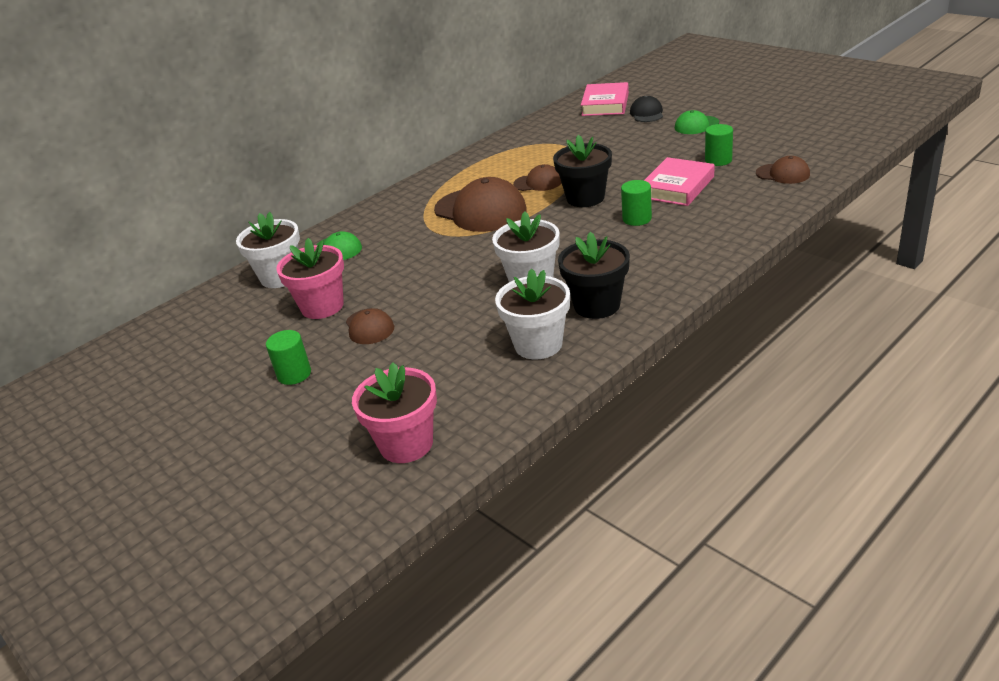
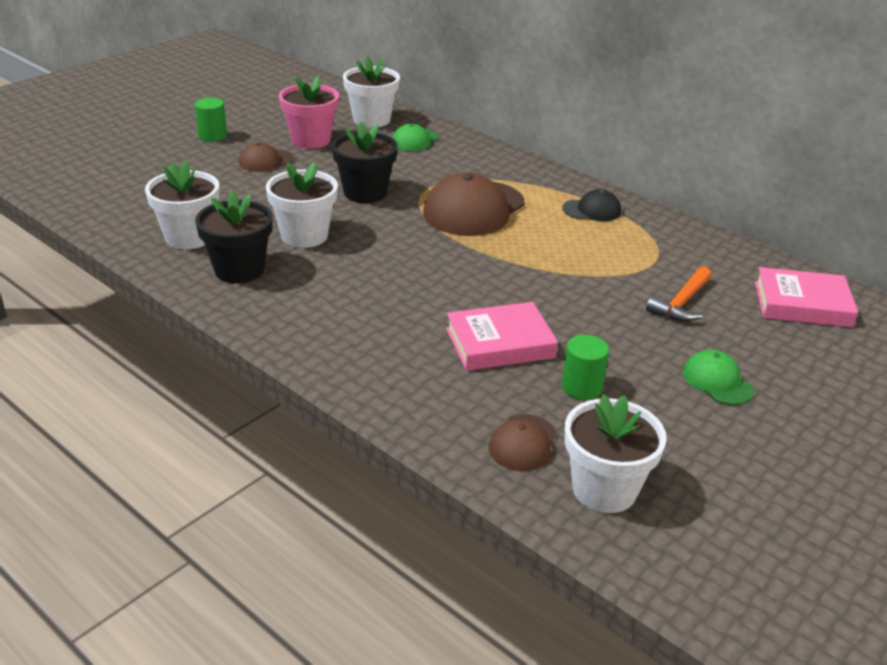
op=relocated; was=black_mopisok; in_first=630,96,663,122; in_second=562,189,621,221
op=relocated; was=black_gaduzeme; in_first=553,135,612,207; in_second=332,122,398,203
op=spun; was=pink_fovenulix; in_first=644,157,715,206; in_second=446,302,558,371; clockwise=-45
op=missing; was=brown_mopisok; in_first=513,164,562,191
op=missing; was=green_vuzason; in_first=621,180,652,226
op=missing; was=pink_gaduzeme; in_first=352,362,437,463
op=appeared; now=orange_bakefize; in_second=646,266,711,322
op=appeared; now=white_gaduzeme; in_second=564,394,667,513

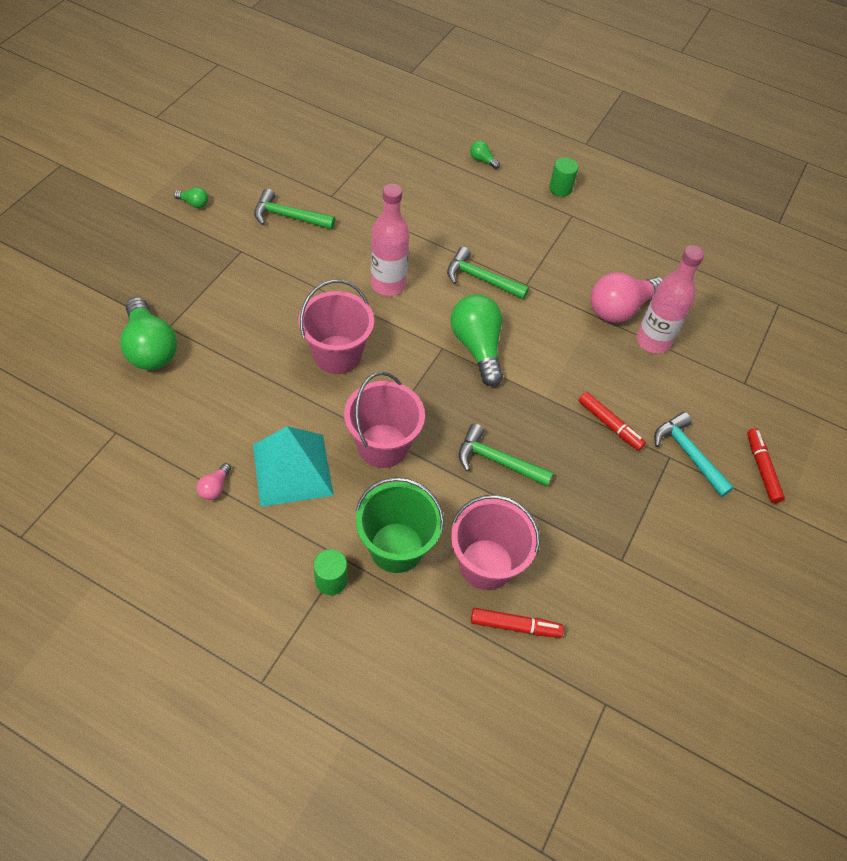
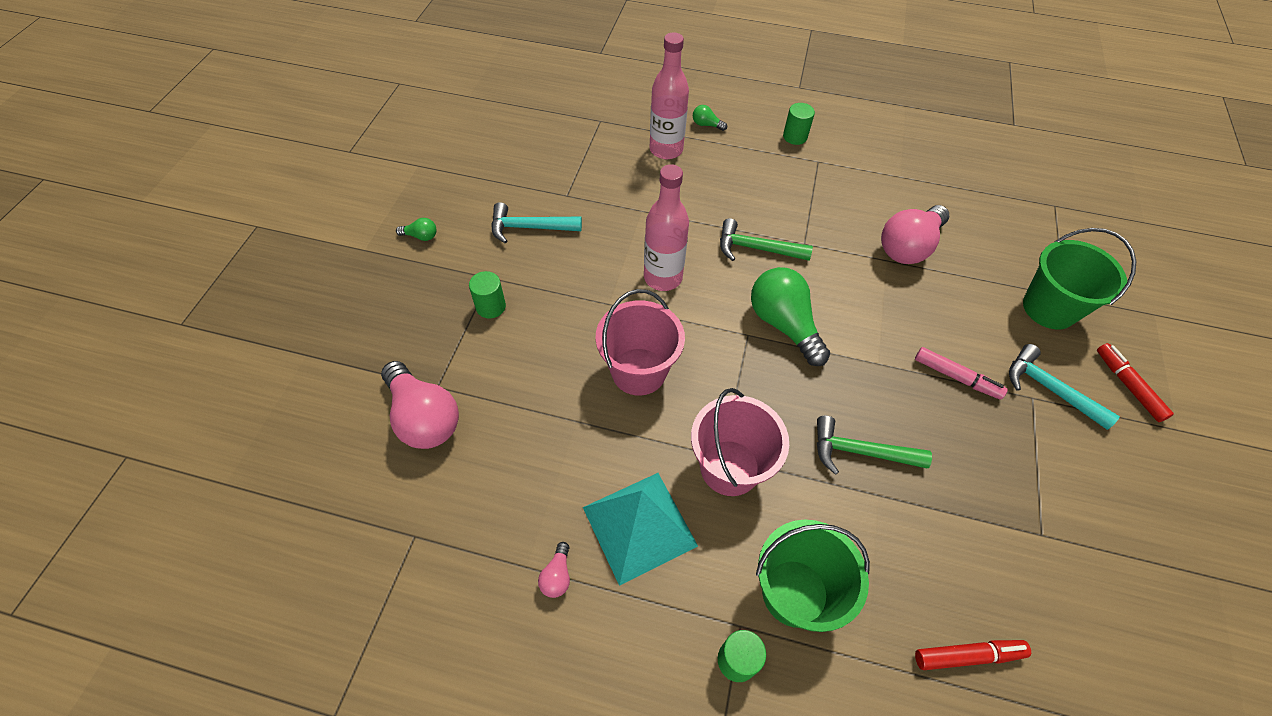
op=colour; was=green_bakefize; now=turquoise_bakefize; in_first=254,189,335,230; in_second=491,202,582,244
op=relocated; was=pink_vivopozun; in_first=636,246,704,354; in_second=650,32,689,159
op=colour; was=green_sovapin; now=pink_sovapin; in_first=120,297,177,370; in_second=381,361,459,449
op=colour; was=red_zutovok; now=pink_zutovok; in_first=578,392,646,451; in_second=915,347,1008,400
op=missing; was=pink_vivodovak; in_first=451,495,540,590
op=appeared; now=green_vivodovak; in_second=1023,228,1136,329
op=appeared; now=green_vuzason; in_second=469,271,506,318

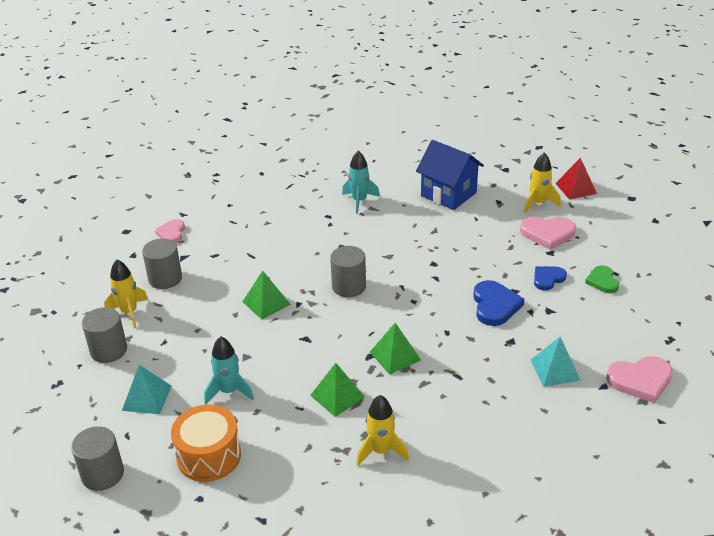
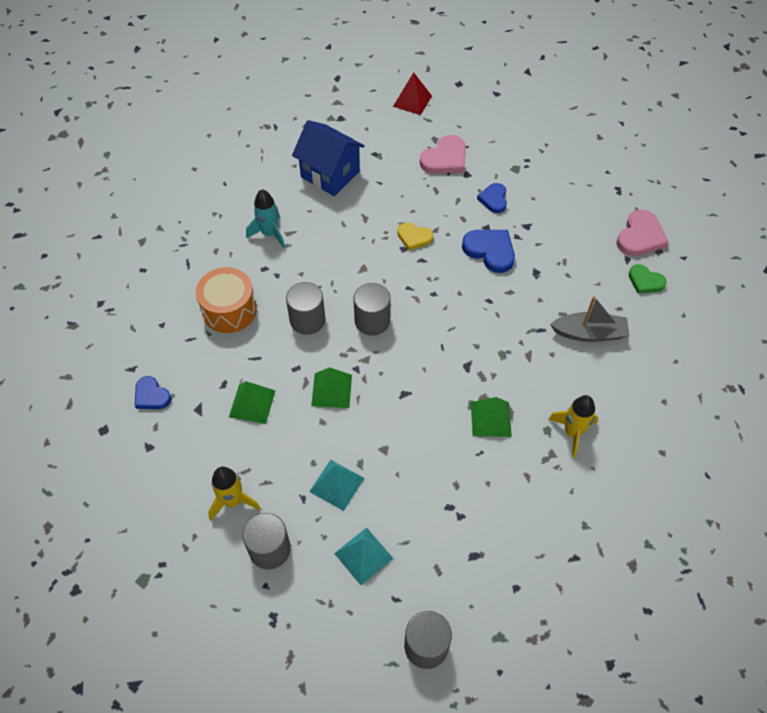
op=spun; was=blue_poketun; in_first=416,140,484,210; in_second=292,120,365,196; clockwise=45
op=missing; was=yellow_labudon; in_first=524,152,561,213
op=colour; was=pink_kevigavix; now=blue_kevigavix; in_first=155,219,185,243; in_second=135,376,171,409
op=relocated; was=grey_vuzason; in_first=142,238,182,289; in_second=286,282,325,335
op=relocated; was=green_kevigavix; in_first=585,265,619,293; in_second=629,264,667,293
op=relocated; was=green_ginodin; in_first=370,323,421,375; in_second=229,381,276,424
op=missing; was=turquoise_labudon; in_first=204,336,254,405
op=relocated; was=turquoise_ginodin; in_first=531,337,581,387; in_second=309,460,365,511
op=relocated; was=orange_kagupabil; in_first=171,405,241,482; in_second=196,267,257,333
op=appeared; now=yellow_kevigavix; in_second=397,223,433,250
op=appeared; now=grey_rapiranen; in_second=550,296,630,342

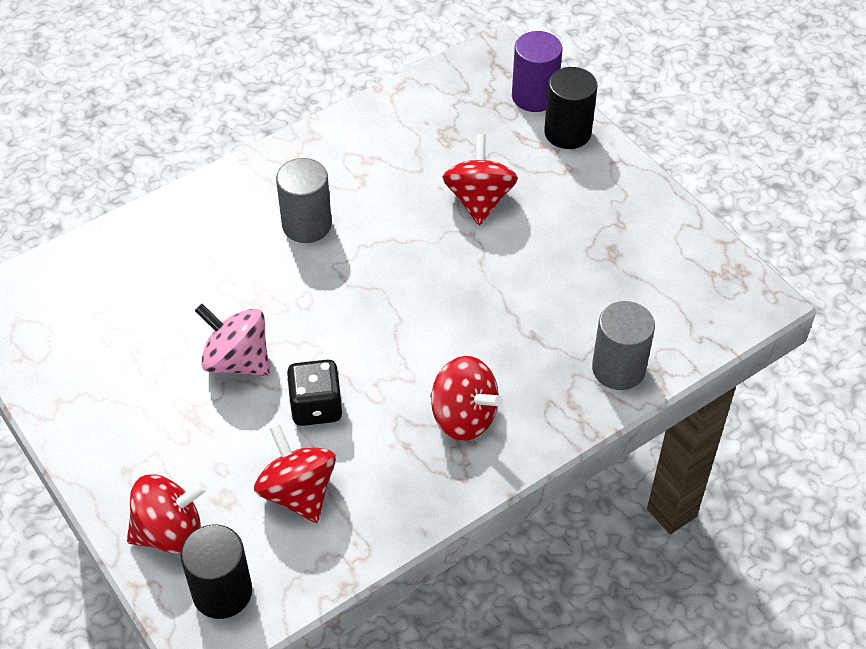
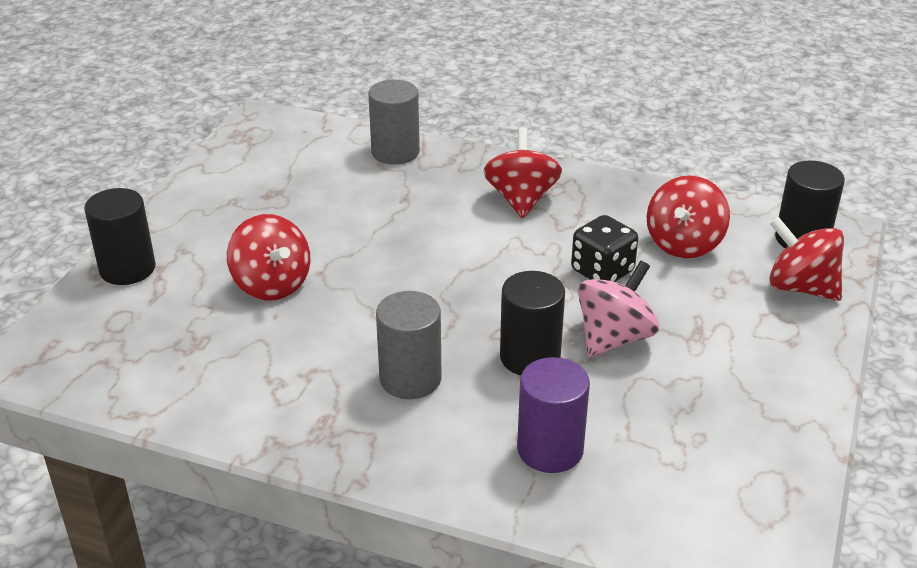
op=relocated; was=purple_vuzason; in_first=512,31,562,112; in_second=517,357,590,473
op=spun; was=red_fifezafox; in_first=442,134,518,225; in_second=227,214,310,300; clockwise=-90
op=spun; was=pink_fifezafox; in_first=195,304,270,376; in_second=578,261,659,357; clockwise=-135
op=appeared; now=black_vuzason; in_second=500,271,565,375

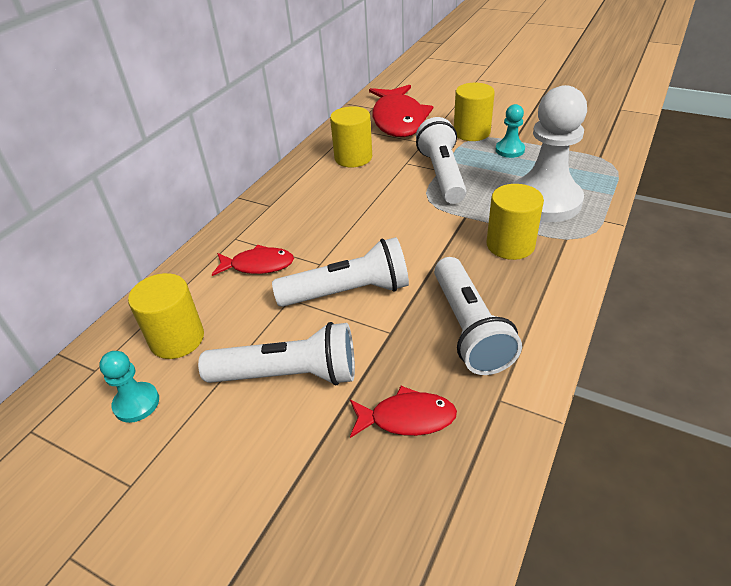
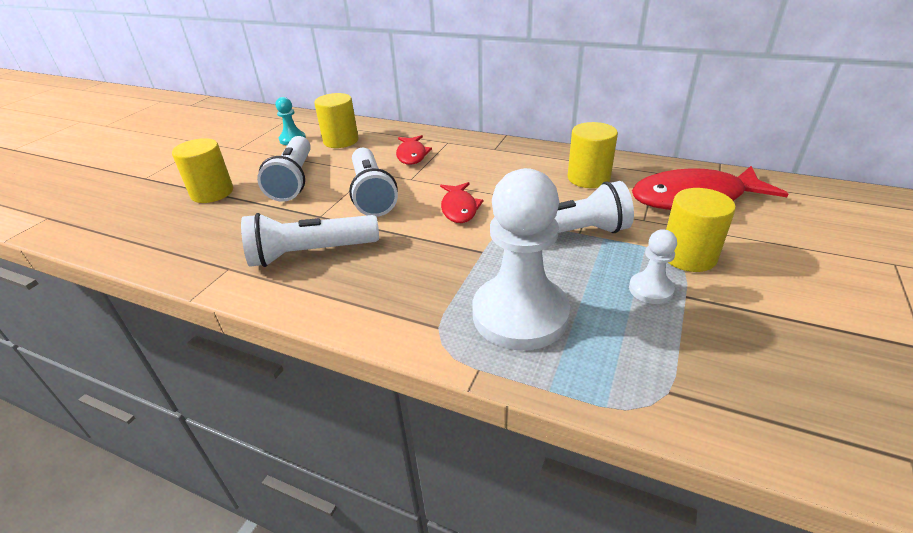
op=colour; was=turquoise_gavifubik; now=white_gavifubik; in_first=495,104,525,158; in_second=629,229,677,304
op=relocated; was=yellow_vuzason; in_first=486,184,544,260; in_second=172,138,233,203
op=relocated; was=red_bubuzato; in_first=350,386,457,438; in_second=440,182,483,223

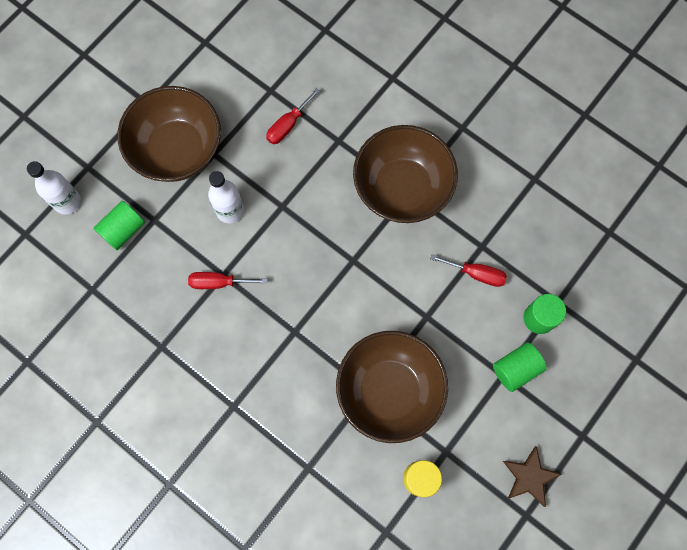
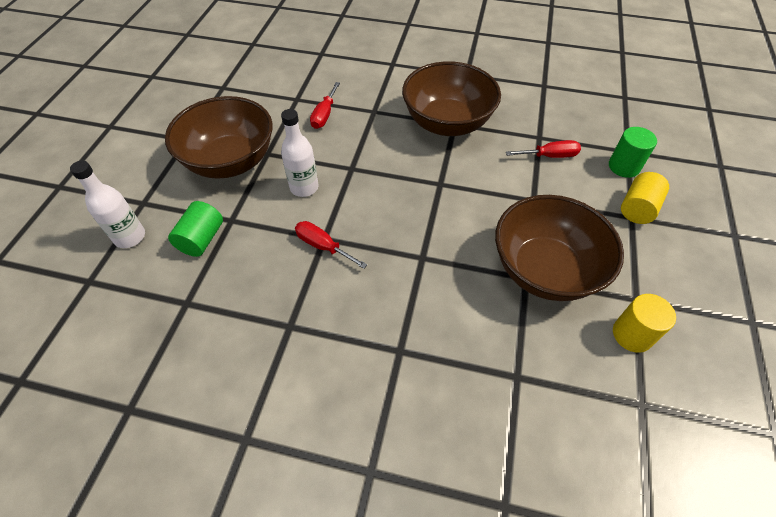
op=spun; was=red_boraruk; in_first=188,272,267,289; in_second=295,221,367,269; clockwise=60
op=colour; was=green_vuzason; now=yellow_vuzason; in_first=493,342,547,392; in_second=621,172,669,224
op=missing; was=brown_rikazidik; in_first=503,446,562,507

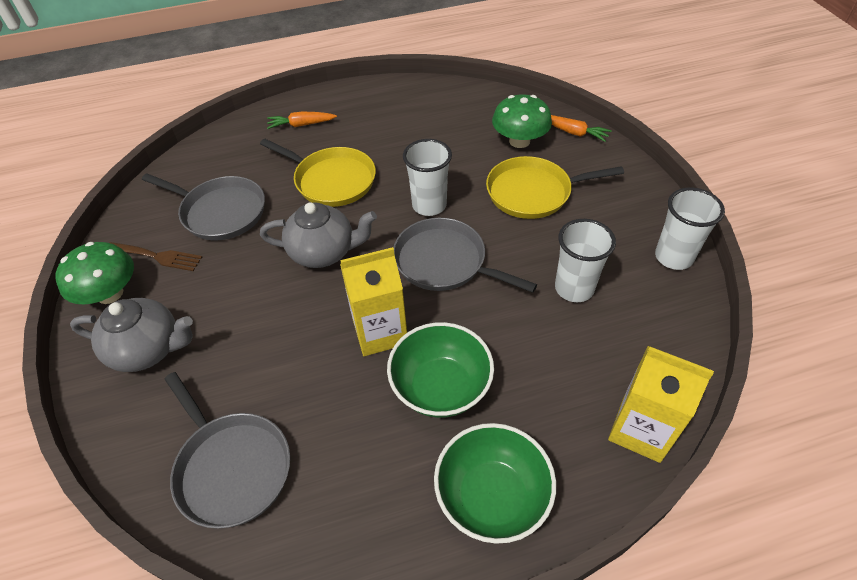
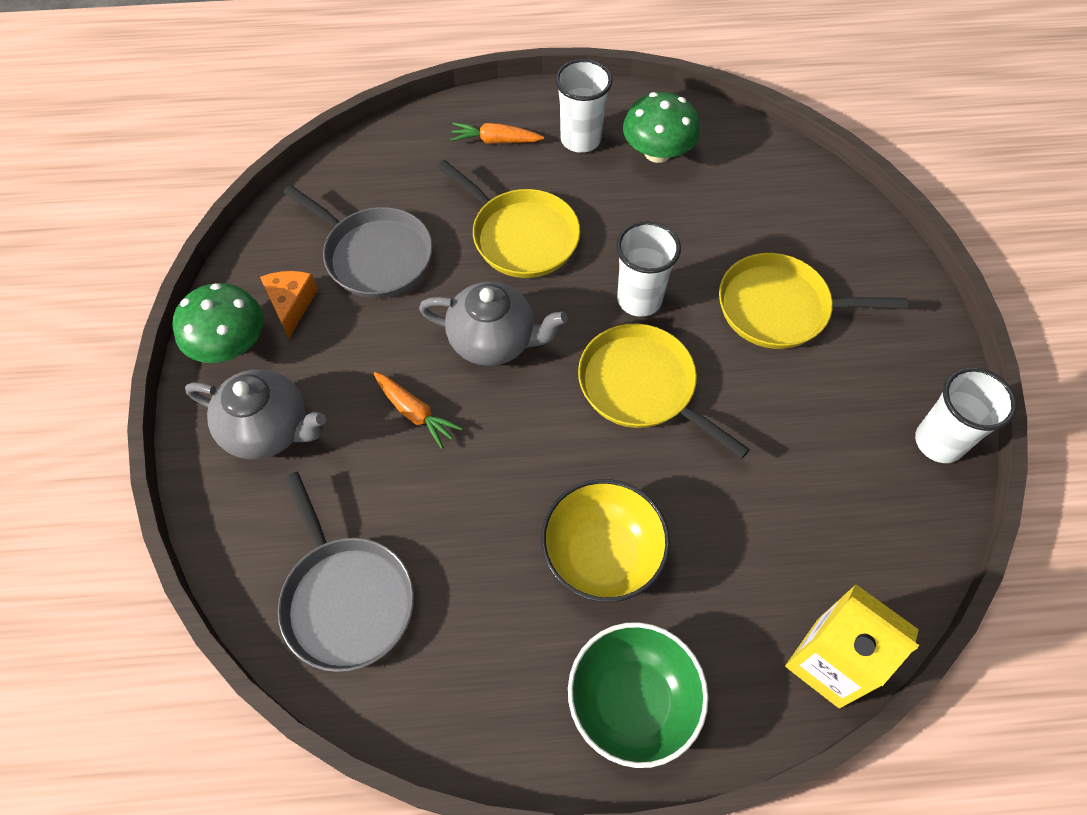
op=relocated; was=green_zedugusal; in_first=492,94,552,148; in_second=623,92,700,163
op=relocated; was=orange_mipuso; in_first=551,115,612,142; in_second=374,372,463,449
op=colour; was=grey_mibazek; now=yellow_mibazek; in_first=393,218,537,293; in_second=578,324,750,459
op=relocated; was=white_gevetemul; in_first=555,219,616,302; in_second=555,59,613,153
op=exchanged; was=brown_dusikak; now=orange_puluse; in_first=109,242,202,271; in_second=260,271,318,338
op=missing; was=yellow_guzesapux; in_first=340,247,407,356
op=colour; was=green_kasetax; now=yellow_kasetax; in_first=387,322,494,418; in_second=541,479,670,602

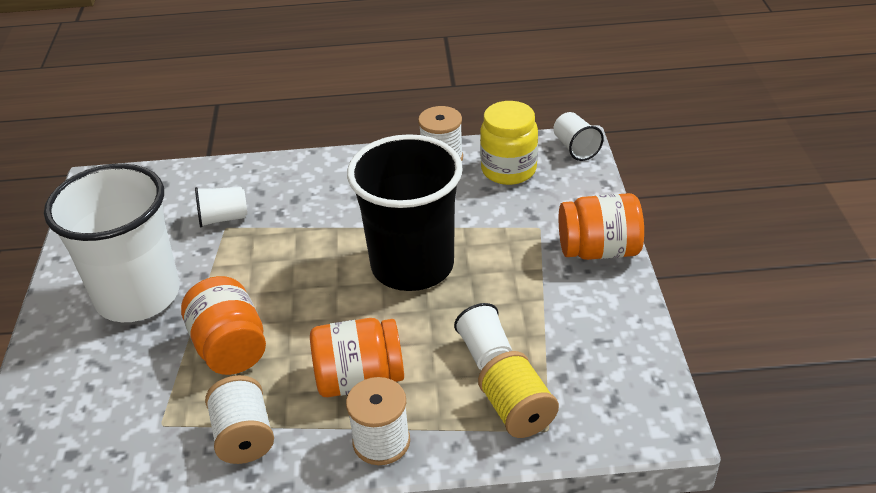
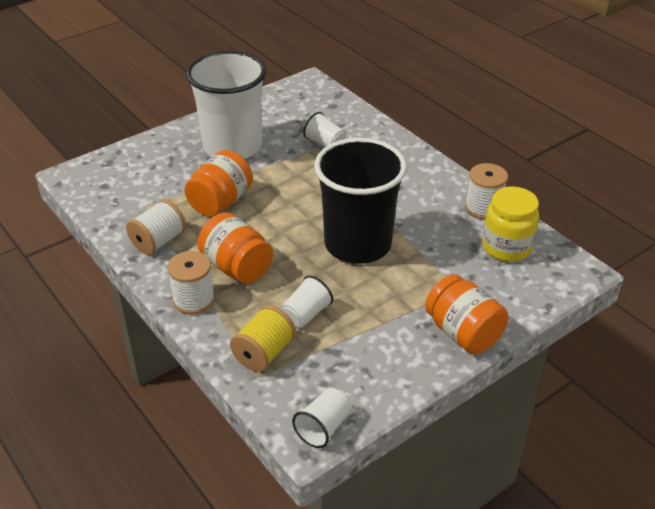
op=relocated; was=white_gevetemul; in_first=553,112,604,161; in_second=292,388,351,448

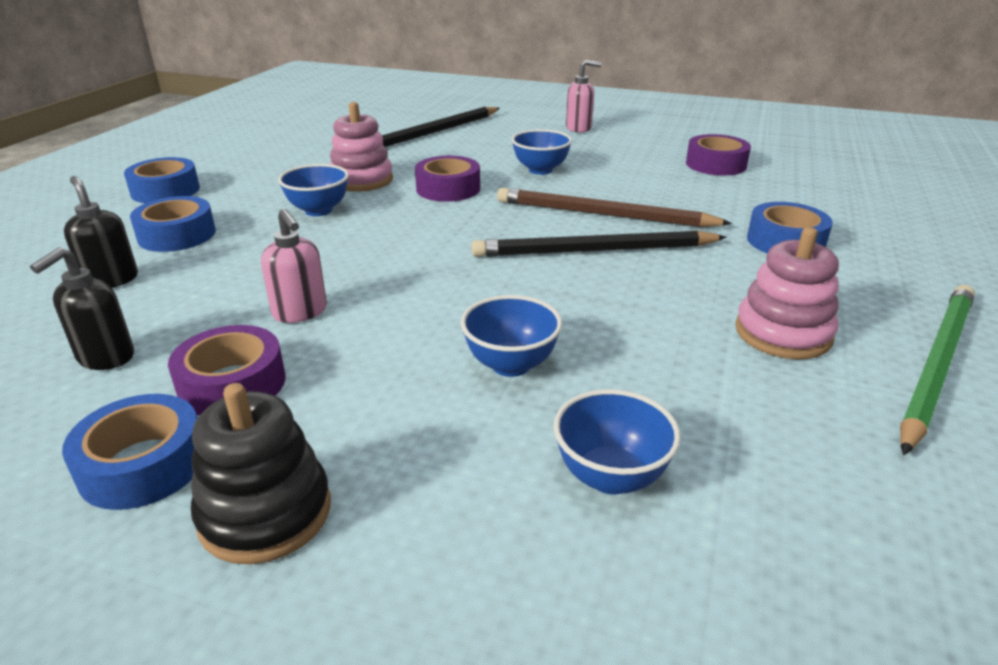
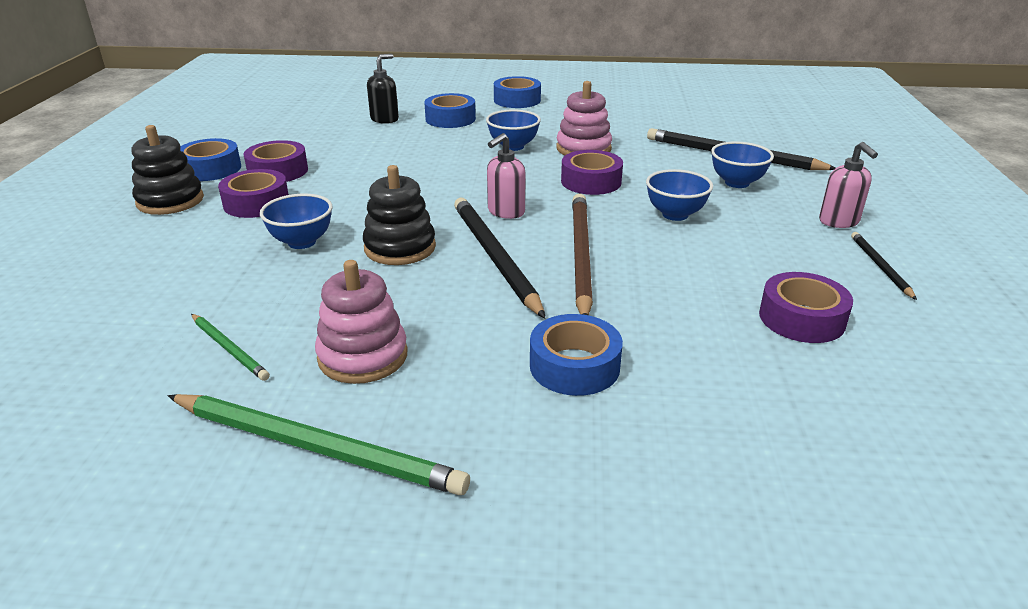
op=relocated; was=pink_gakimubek; in_first=261,209,327,323; in_second=487,133,526,219
op=missing; was=black_gakimubek; in_first=30,247,134,370
op=relocated; was=blue_kasetax; in_first=554,389,681,495; in_second=711,141,774,188
op=appeared; now=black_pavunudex; in_second=363,165,436,265
op=appeared; now=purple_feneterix; in_second=218,169,289,218
op=appeared; now=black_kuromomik; in_second=851,232,917,300
op=appeared; now=green_kuromomik; in_second=191,314,270,381

